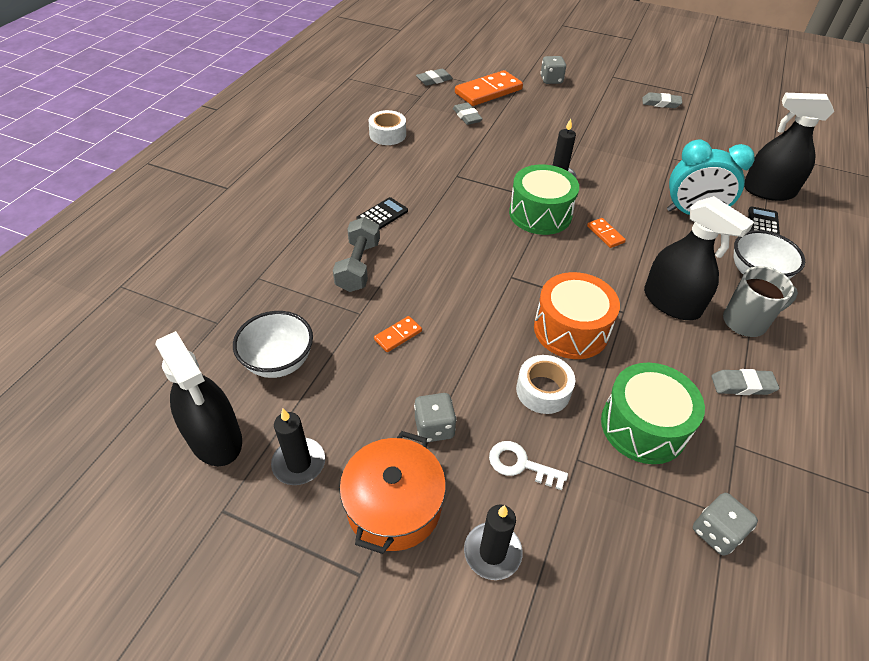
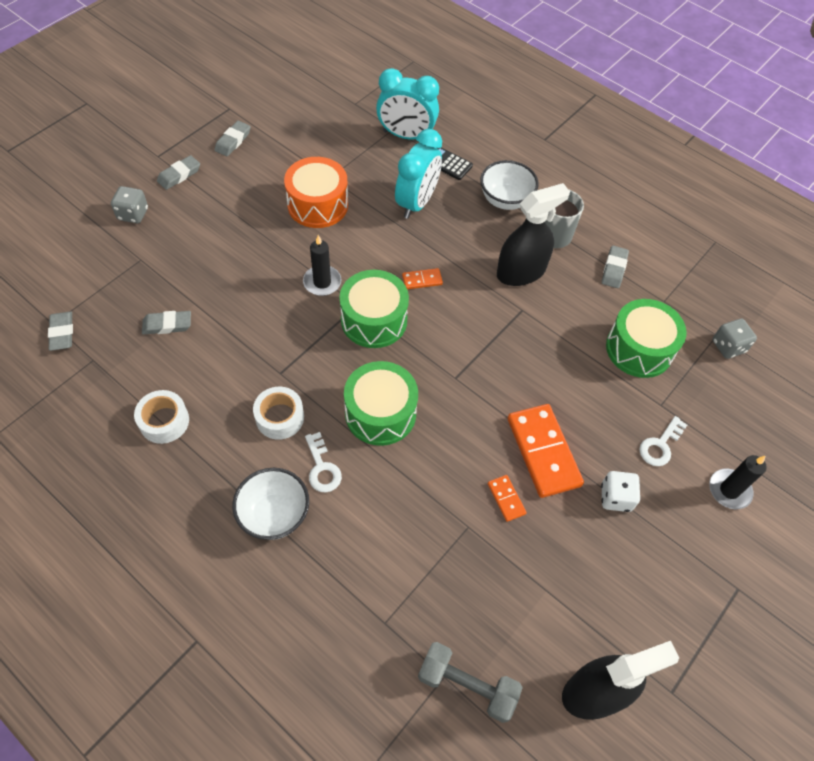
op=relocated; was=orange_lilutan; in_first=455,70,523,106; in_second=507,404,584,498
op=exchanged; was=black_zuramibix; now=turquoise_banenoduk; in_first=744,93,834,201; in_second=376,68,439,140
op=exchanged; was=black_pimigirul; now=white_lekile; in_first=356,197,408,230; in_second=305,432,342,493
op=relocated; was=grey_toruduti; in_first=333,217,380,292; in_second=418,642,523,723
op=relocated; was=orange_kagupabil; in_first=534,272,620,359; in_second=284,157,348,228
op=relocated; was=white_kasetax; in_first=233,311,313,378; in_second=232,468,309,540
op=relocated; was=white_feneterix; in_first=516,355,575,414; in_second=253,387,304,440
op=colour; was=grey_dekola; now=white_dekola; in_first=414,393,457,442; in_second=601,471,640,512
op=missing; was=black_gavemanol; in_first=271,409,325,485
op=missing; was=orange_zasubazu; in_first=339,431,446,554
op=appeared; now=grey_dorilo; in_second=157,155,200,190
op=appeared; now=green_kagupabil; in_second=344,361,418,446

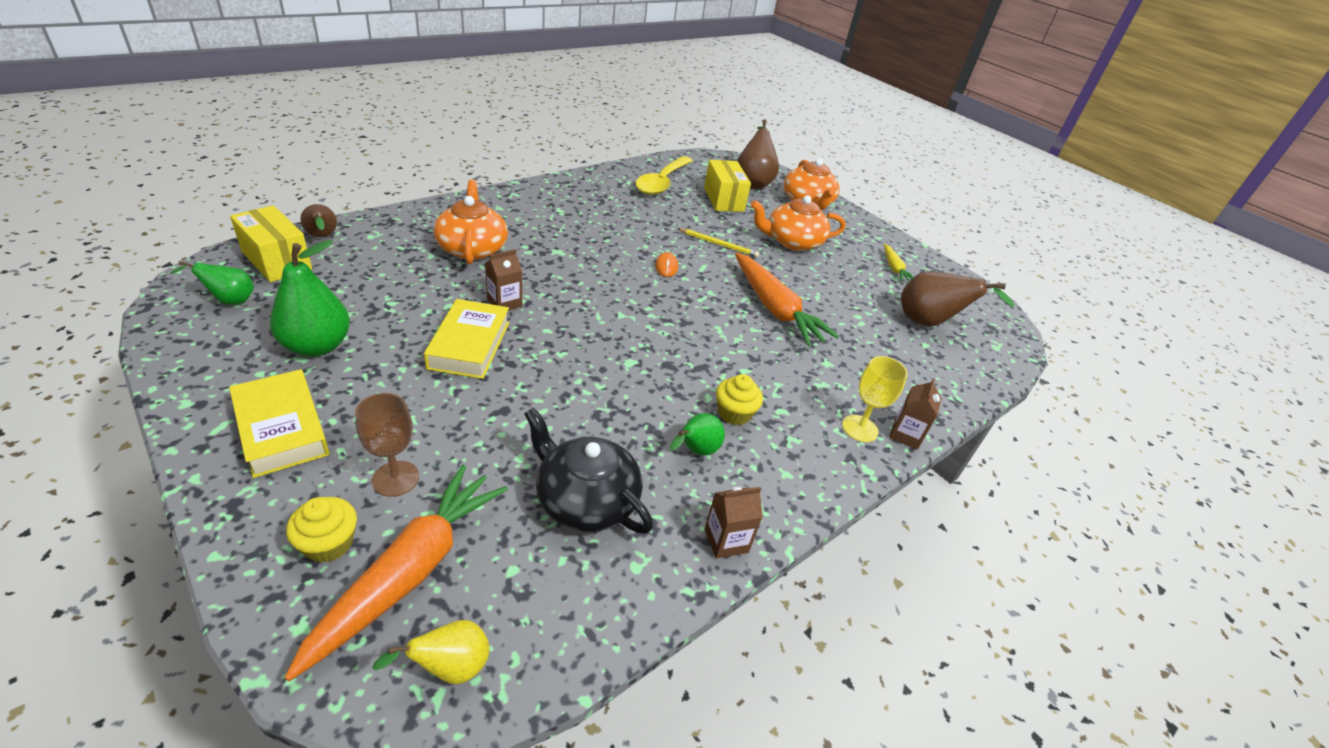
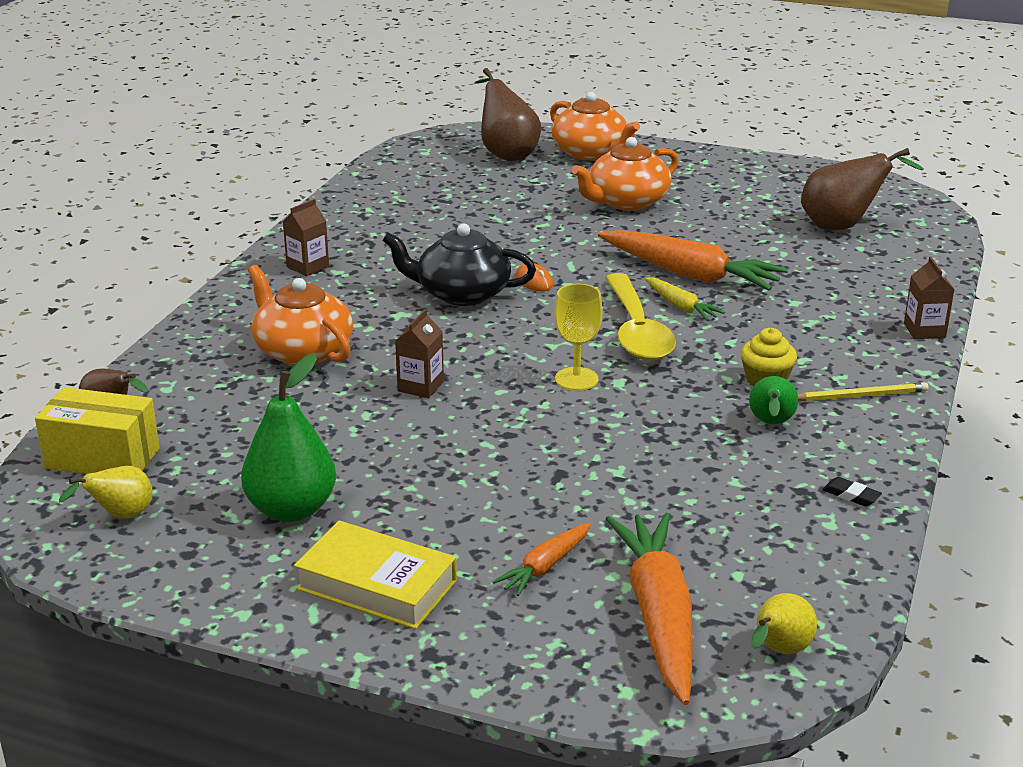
op=relocated; was=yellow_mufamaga; in_first=635,156,693,195; in_second=605,273,676,360
op=missing; was=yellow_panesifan; in_first=704,160,751,212
op=relocated; was=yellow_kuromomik; in_first=677,228,759,257; in_second=798,382,928,401
op=relocated; was=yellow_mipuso; in_first=884,244,913,282; in_second=645,277,725,321
op=colour; was=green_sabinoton; now=yellow_sabinoton; in_first=170,261,254,304; in_second=59,466,153,519
op=missing; was=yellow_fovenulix; in_first=424,299,509,379
op=relocated; was=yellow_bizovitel; in_first=842,356,908,442; in_second=554,284,603,391
op=exchanged; was=brown_bizovitel; now=orange_mipuso; in_first=355,393,419,497; in_second=492,523,591,596
op=relocated; was=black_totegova; in_first=524,407,653,534; in_second=382,223,536,306
op=relocated; was=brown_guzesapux; in_first=705,487,763,559; in_second=283,199,329,276
op=missing; was=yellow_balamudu; in_first=286,497,357,563
op=appeared; now=black_dorilo; in_second=822,477,882,507

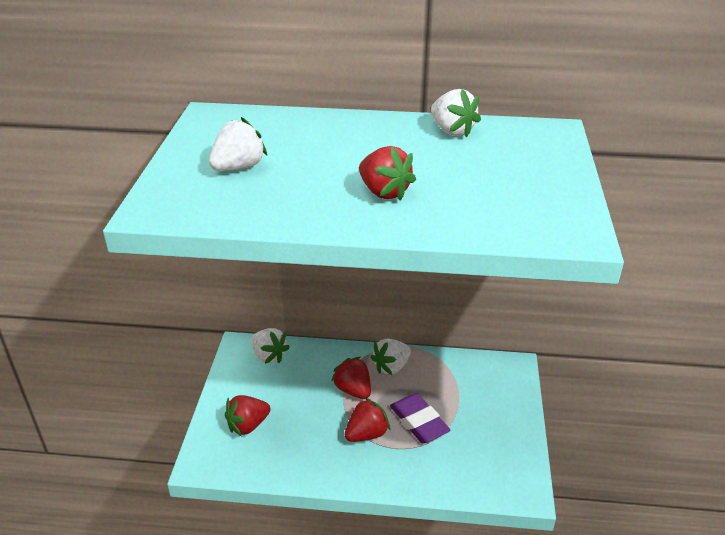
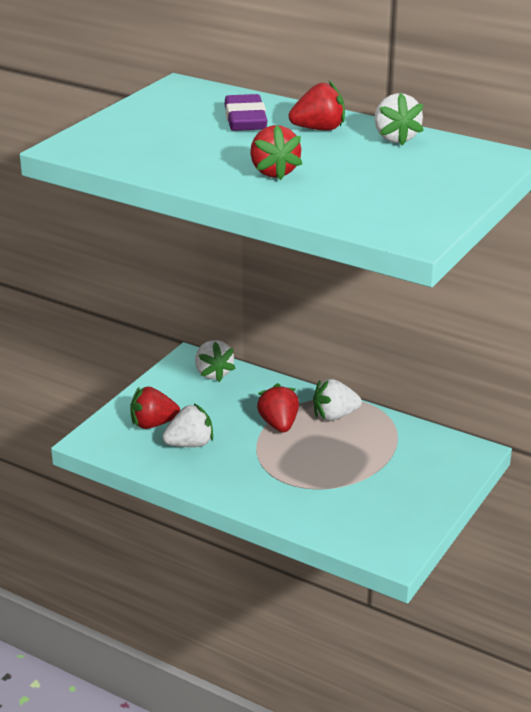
op=relocated; was=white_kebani; in_first=209,117,267,171; in_second=162,404,213,447
op=relocated; was=purple_dorilo; in_first=390,393,451,443; in_second=225,94,268,131
op=relocated; was=red_kebani; in_first=345,397,390,442; in_second=289,81,345,131

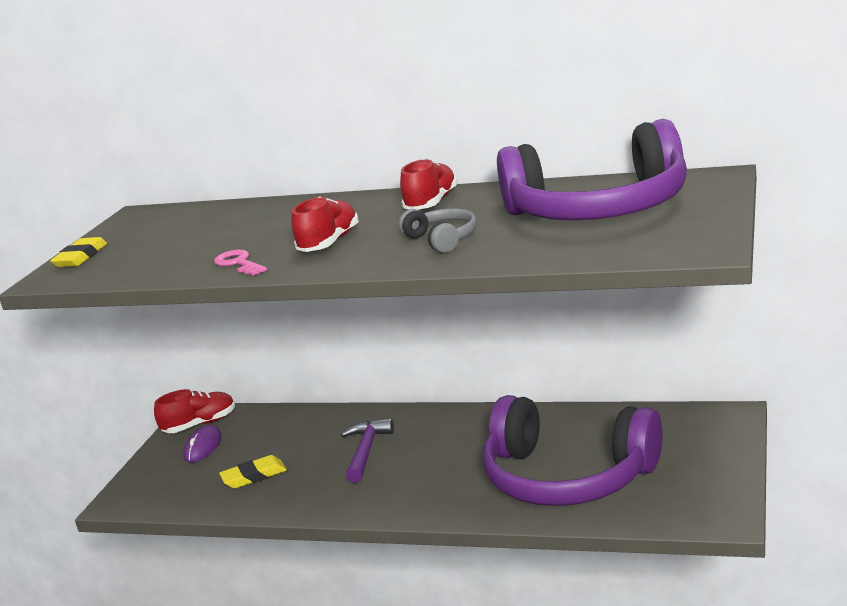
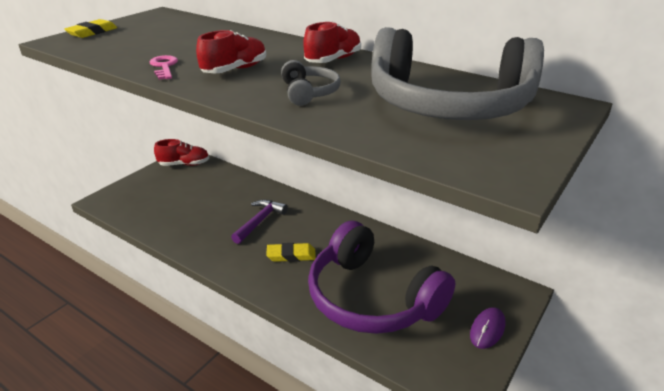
op=colour; was=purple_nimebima; now=grey_nimebima; in_first=497,119,687,220; in_second=371,27,544,120
op=relocated; was=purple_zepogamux; in_first=183,425,222,463; in_second=470,307,505,349
op=relocated; was=yellow_dorilo; in_first=219,455,287,488; in_second=266,243,316,262

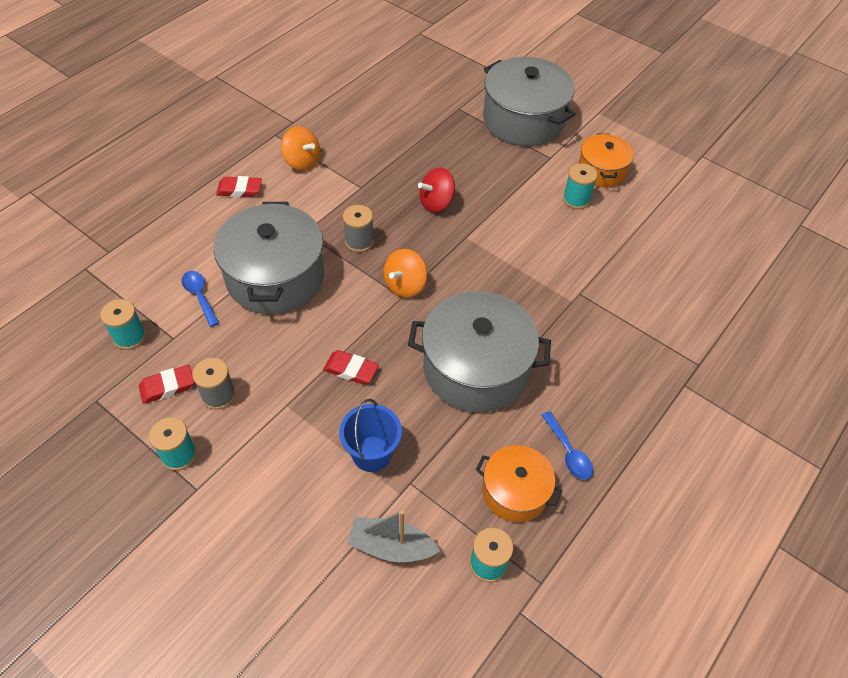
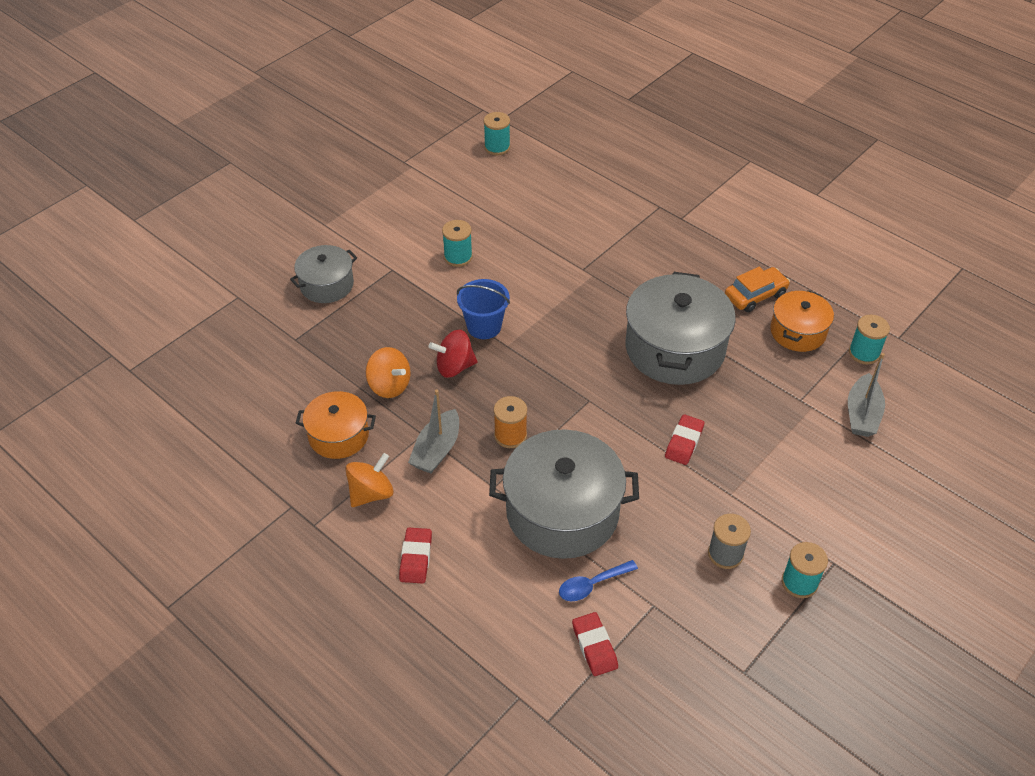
op=size; was=grey_zasubazu; in_first=483,57,576,146; in_second=290,245,357,303; ratio=0.57
op=relocated; was=orange_zasubazu; in_first=578,133,634,188; in_second=296,391,376,459
op=spun; was=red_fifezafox; in_first=418,168,455,213; in_second=428,330,478,378; clockwise=105
op=colour; was=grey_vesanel; now=orange_vesanel; in_first=343,205,374,252; in_second=494,396,527,448
op=relocated; was=orange_fifezafox; in_first=384,249,427,298; in_second=366,347,411,398
op=relocated; was=turquoise_vesanel; in_first=100,299,146,350; in_second=484,112,510,155
op=relocated; was=red_dorilo; in_first=139,365,194,404; in_second=572,612,618,676
op=relocated; was=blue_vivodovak; in_first=339,399,402,472; in_second=457,279,510,339
op=exchanged; was=blue_mufamaga; now=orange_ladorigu; in_first=542,411,593,480; in_second=725,267,790,312
op=appeared; now=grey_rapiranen; in_second=408,389,459,473

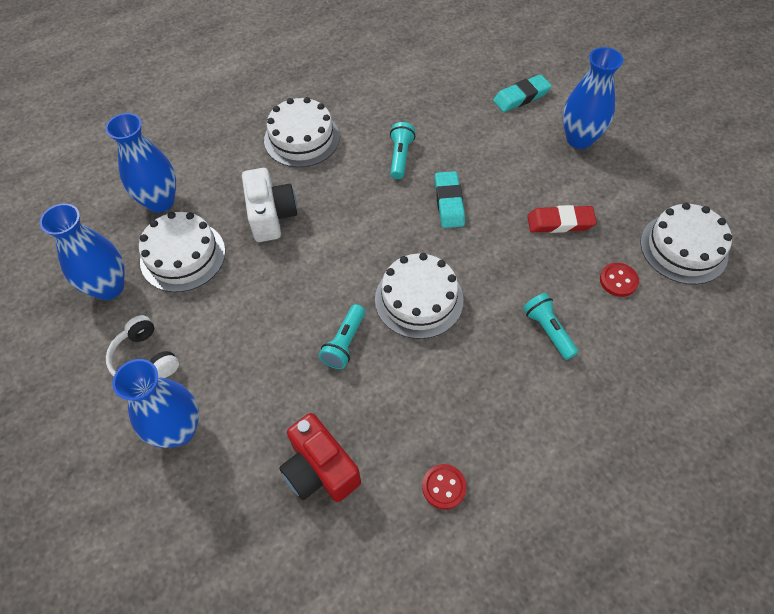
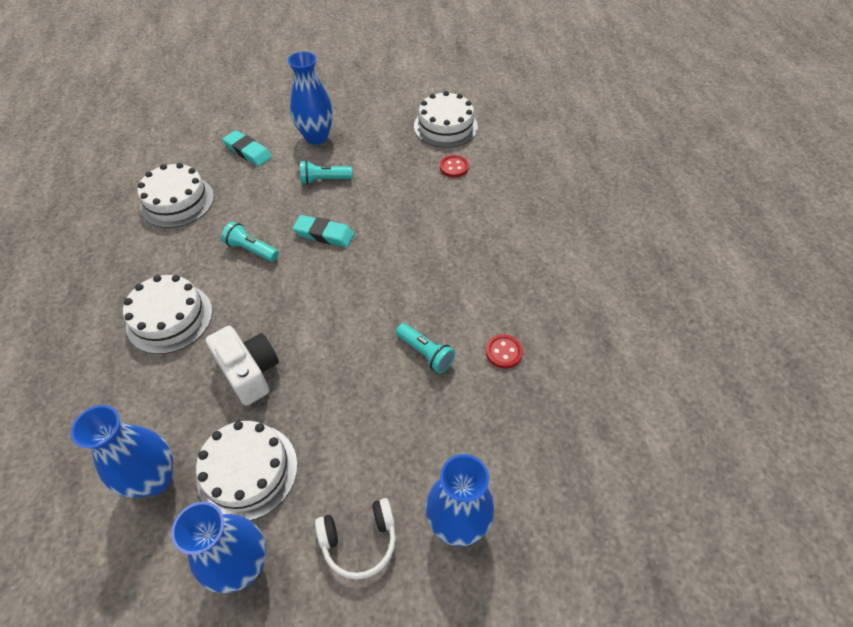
op=spun; was=turquoise_dorilo; in_first=493,75,552,112; in_second=223,130,272,166; clockwise=-45
op=spun; was=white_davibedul; in_first=242,168,297,242; in_second=206,326,279,406; clockwise=45
op=missing; was=red_dorilo; in_first=527,205,597,233
op=relocated; was=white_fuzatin; in_first=375,253,463,339; in_second=138,163,214,228
op=relocated; was=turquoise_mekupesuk; in_first=523,293,579,360; in_second=300,160,352,184
op=missing; was=red_davibedul; in_first=279,413,361,502
op=relocated; was=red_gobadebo; in_first=422,464,467,510; in_second=486,334,523,368

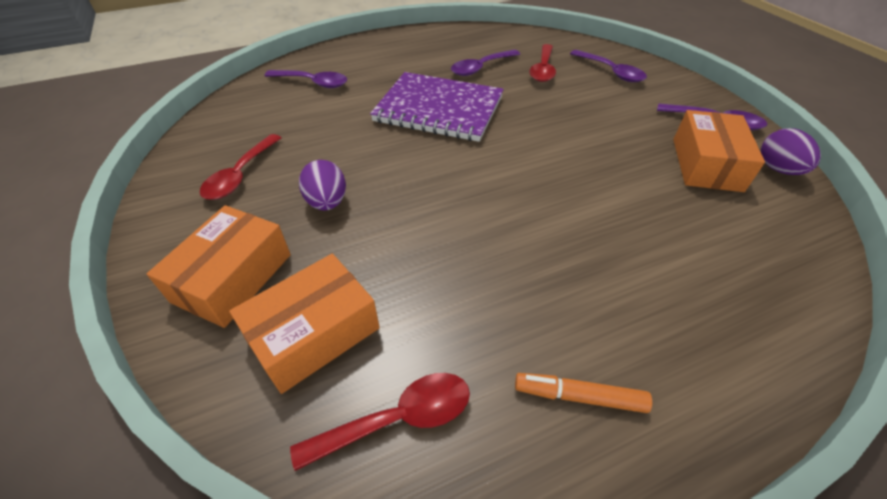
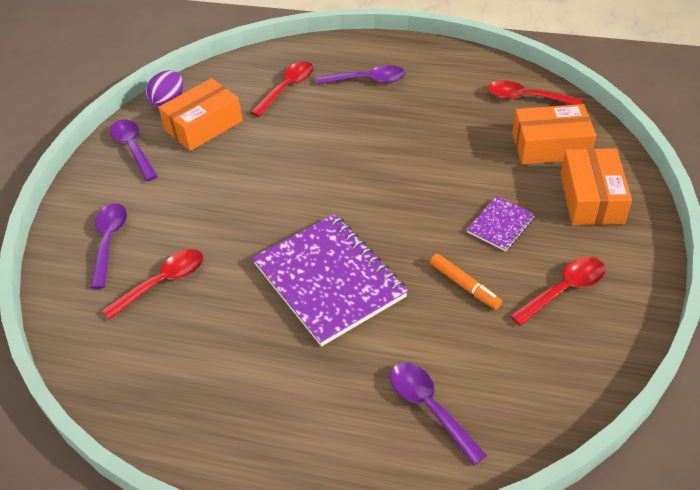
op=relocated; was=purple_mufamaga; in_first=451,50,520,76; in_second=316,65,406,85
op=exchanged; was=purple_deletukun; now=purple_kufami; in_first=299,160,346,211; in_second=467,196,535,252
op=spun; was=orange_panesifan; in_first=147,205,291,328; in_second=560,148,632,225; clockwise=-60
op=relocated; was=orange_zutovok; in_first=515,373,652,413; in_second=430,254,502,310
op=appeared; now=red_mufamaga; in_second=251,61,313,117

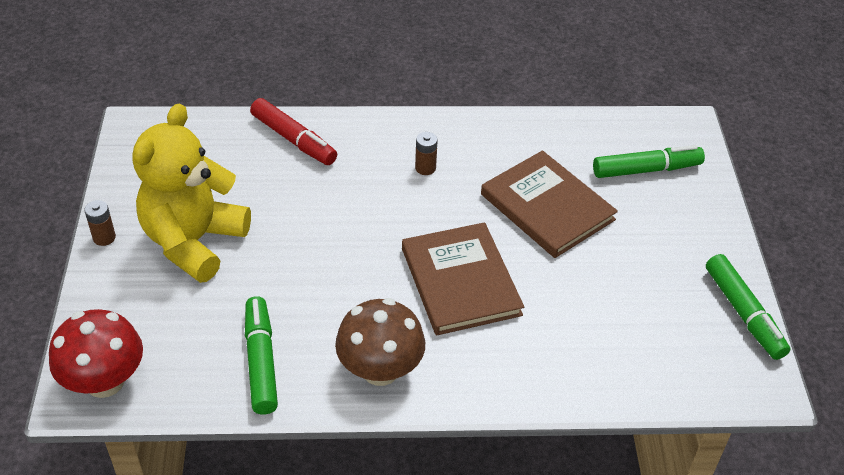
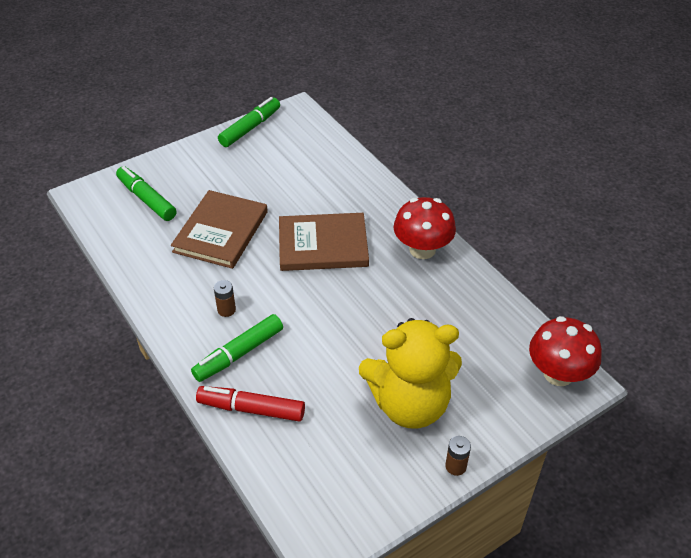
op=spun; was=red_zutovok; in_first=250,98,337,165; in_second=196,386,305,421; clockwise=-90
op=spun; was=brown_fovenulix; in_first=402,222,524,336; in_second=279,213,369,271; clockwise=45
op=relocated; was=green_zutovok; in_first=245,296,278,415; in_second=191,314,283,382
op=colour; was=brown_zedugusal; now=red_zedugusal; in_first=335,298,425,386; in_second=394,197,456,259

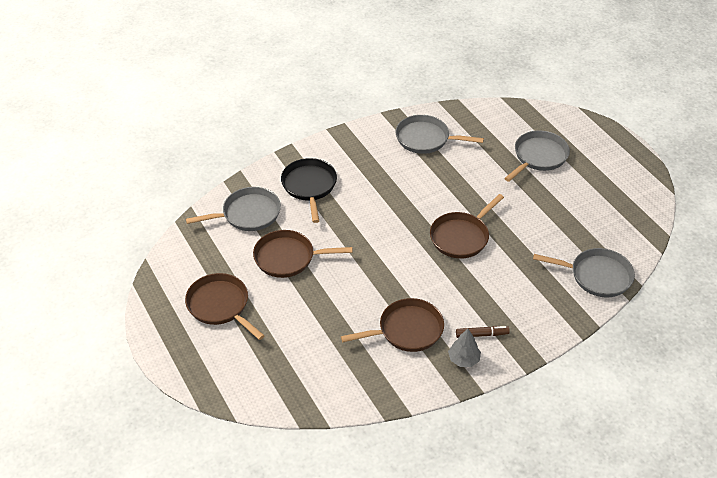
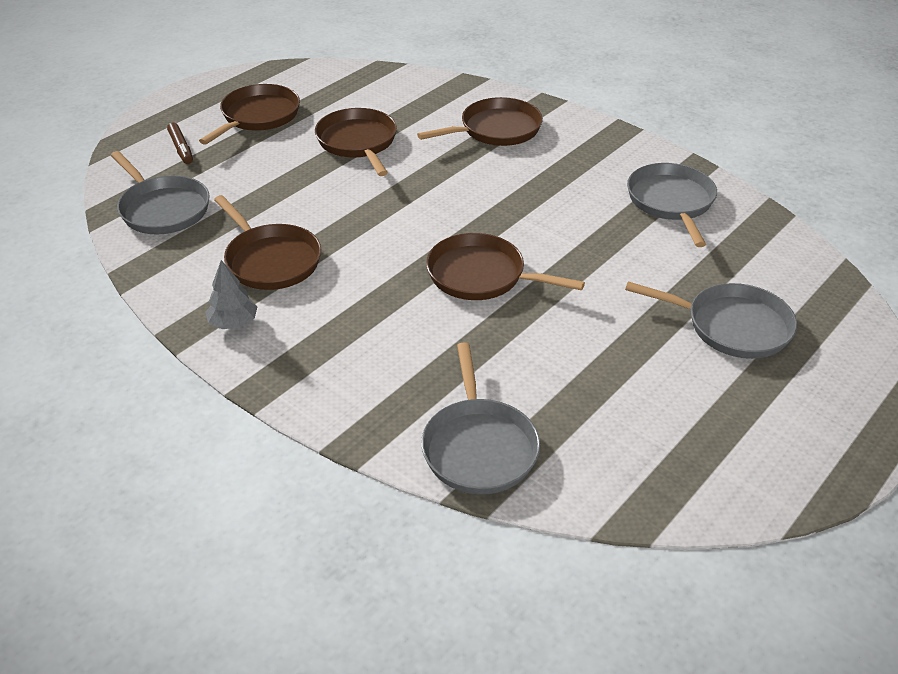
op=colour; was=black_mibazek; now=brown_mibazek; in_first=281,158,337,223; in_second=417,97,543,146
op=relocated; was=grey_mibazek; in_first=186,187,281,231; in_second=111,151,210,234
op=relocated; was=brown_zutovok; in_first=456,326,510,338; in_second=167,122,193,164

